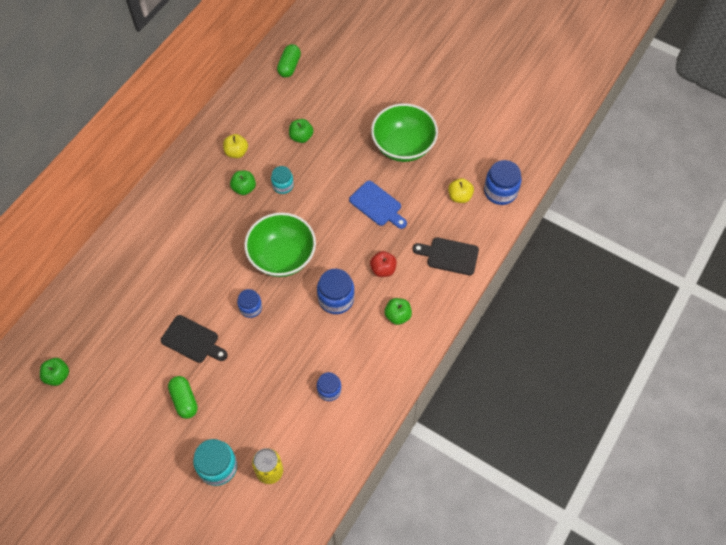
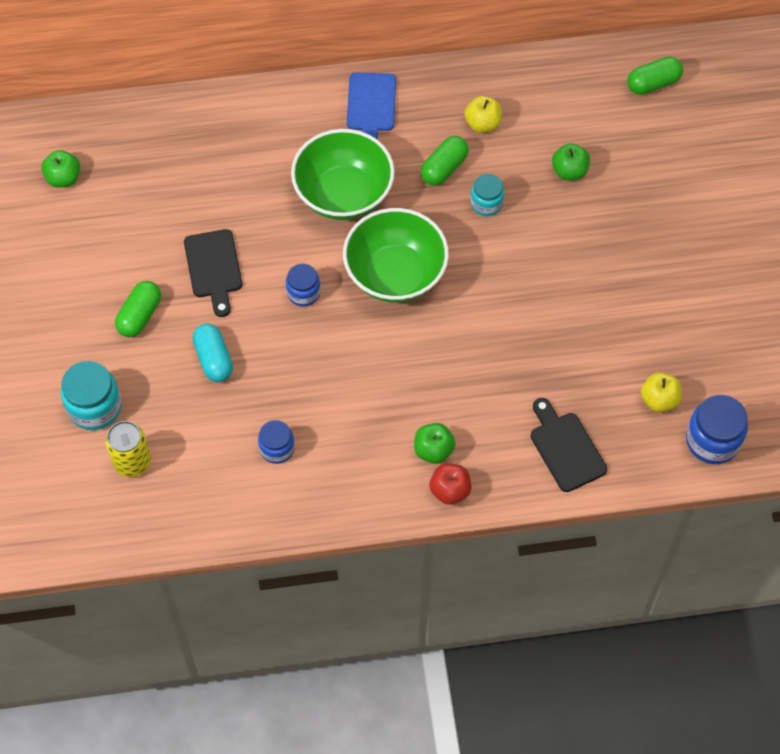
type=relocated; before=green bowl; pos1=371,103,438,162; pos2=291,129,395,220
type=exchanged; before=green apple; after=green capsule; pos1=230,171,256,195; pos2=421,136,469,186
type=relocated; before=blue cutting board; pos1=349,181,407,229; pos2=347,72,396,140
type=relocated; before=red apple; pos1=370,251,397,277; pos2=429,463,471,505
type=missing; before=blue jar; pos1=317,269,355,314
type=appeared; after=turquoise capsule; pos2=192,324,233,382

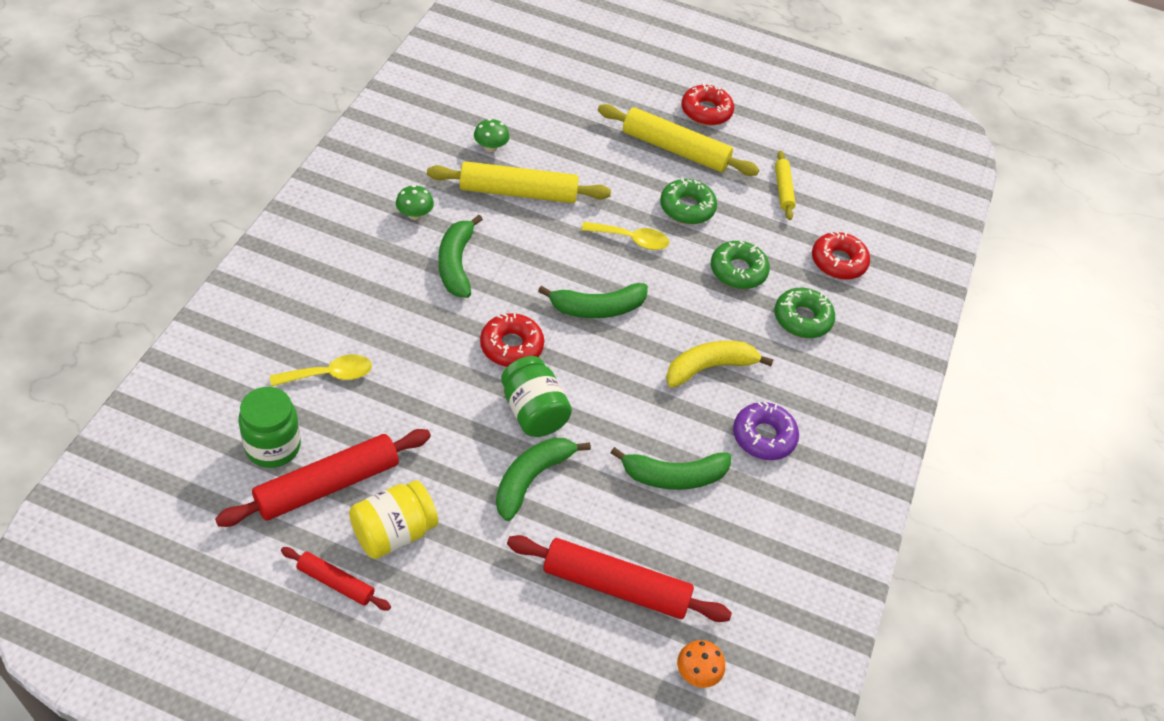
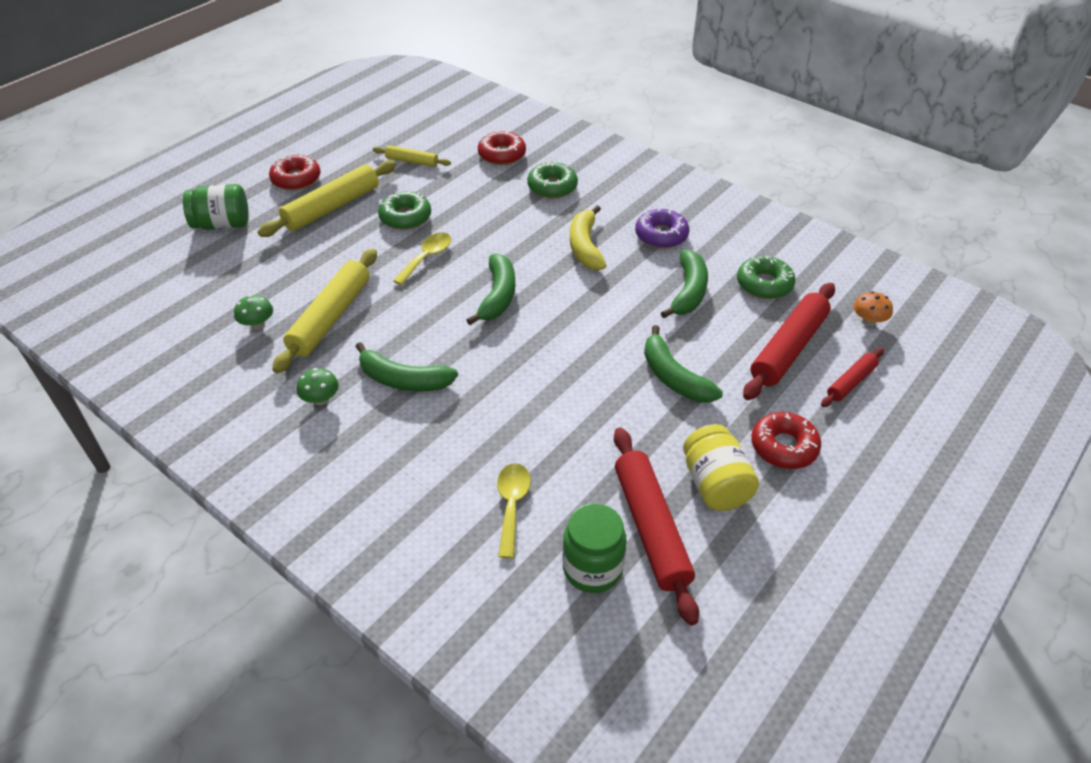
type=relocated; before=green donut; pos1=711,241,770,289; pos2=737,256,795,299
type=relocated; before=red donut; pos1=480,313,544,367; pos2=751,412,821,469
type=relocated; before=green jar; pos1=501,356,572,437; pos2=183,184,249,230
type=relocated; before=red rolling pin; pos1=281,547,391,610; pos2=821,348,884,407

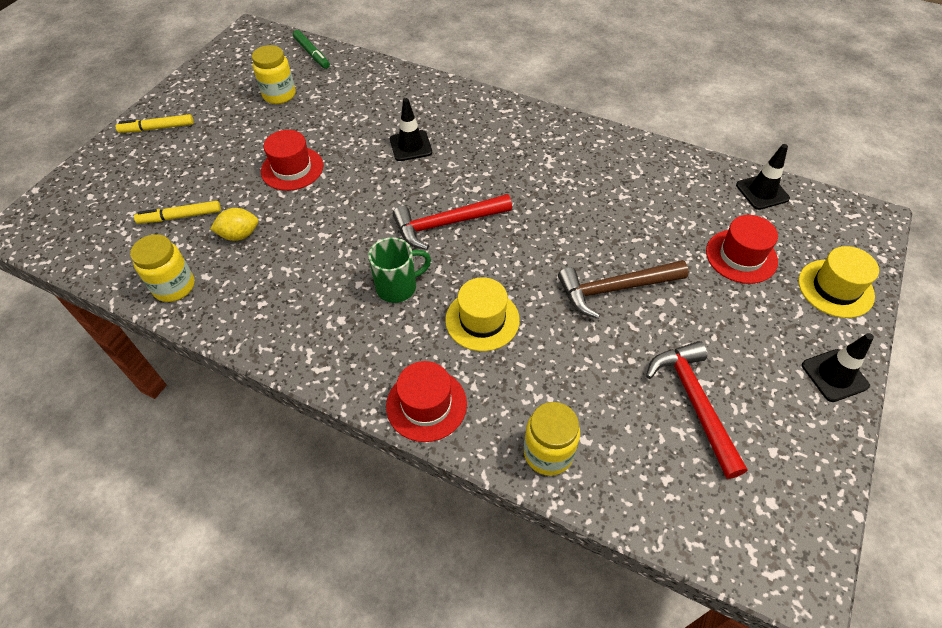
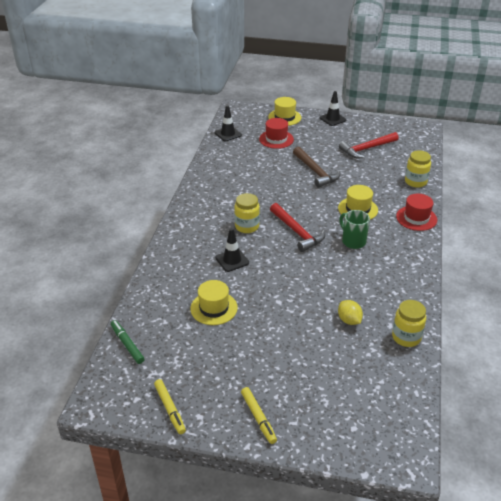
type=spun; before=green marker; pos1=293,30,330,69; pos2=111,320,144,364; turn=-75
type=relocated; before=yellow jar; pos1=252,45,296,104; pos2=234,193,260,233
type=missing; before=red hat; pos1=261,130,323,191
type=relocated; before=yellow marker; pos1=134,201,221,224; pos2=154,379,186,434
type=appeared; after=yellow hat; pos2=190,280,238,325

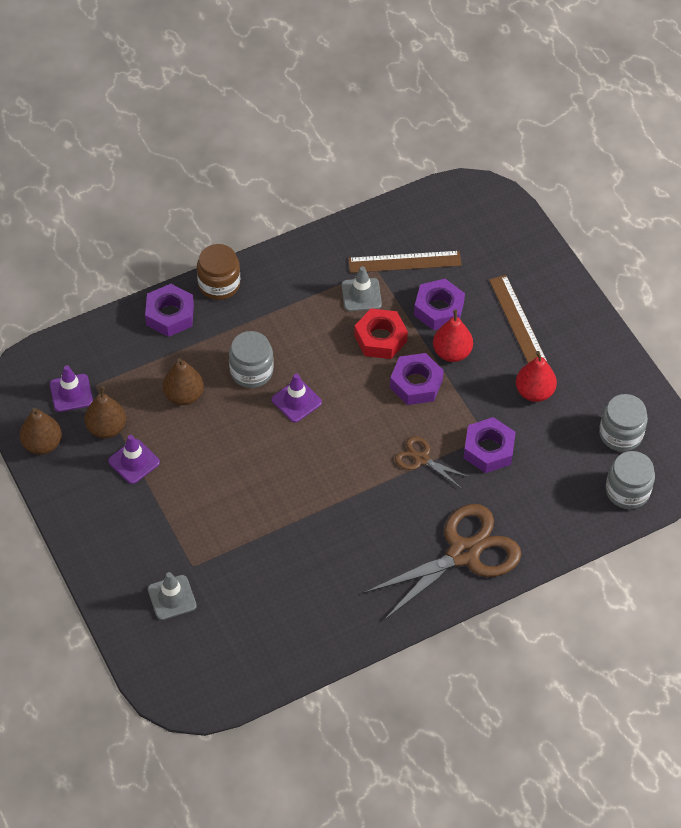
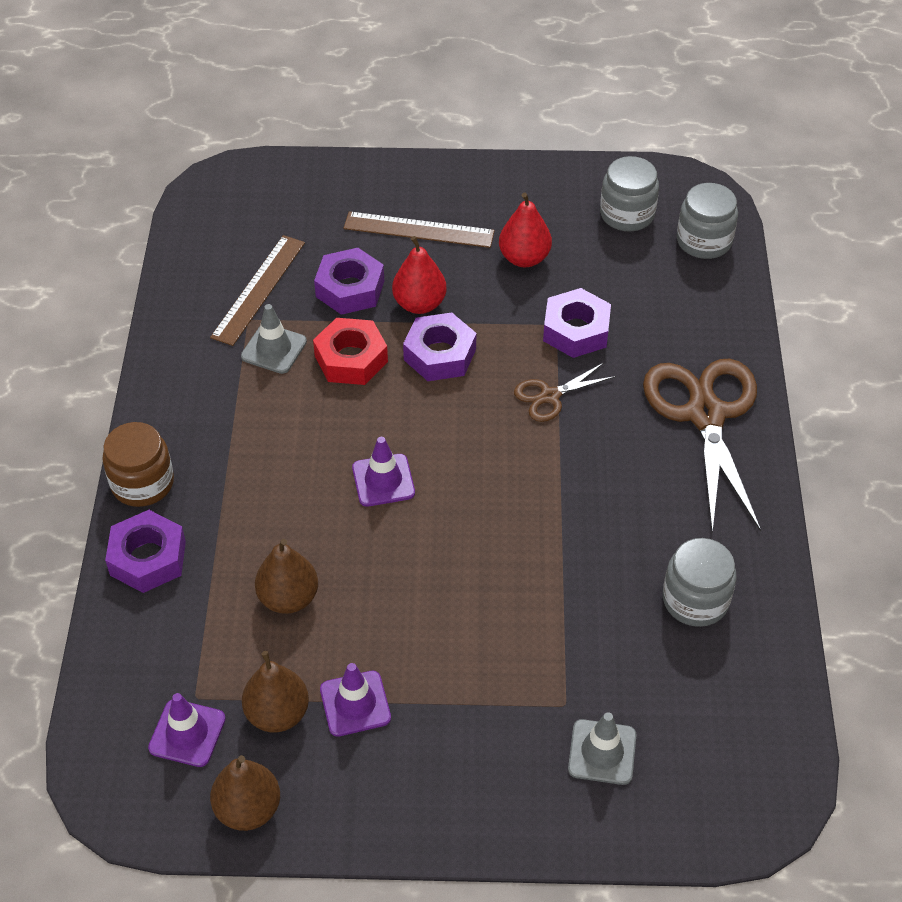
type=relocated; before=grey jar; pos1=229,331,274,388; pos2=663,538,737,627

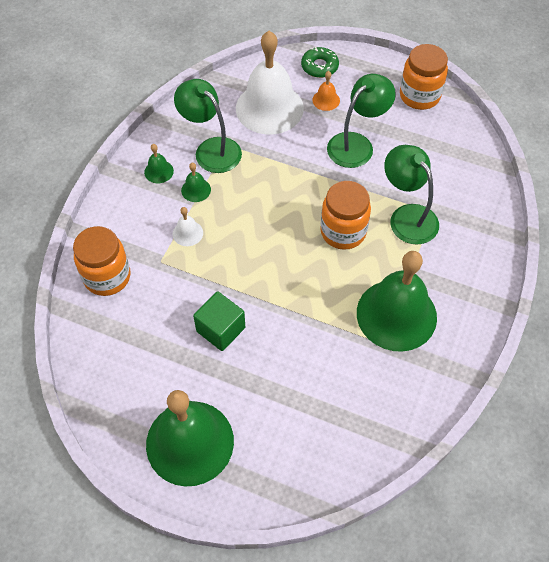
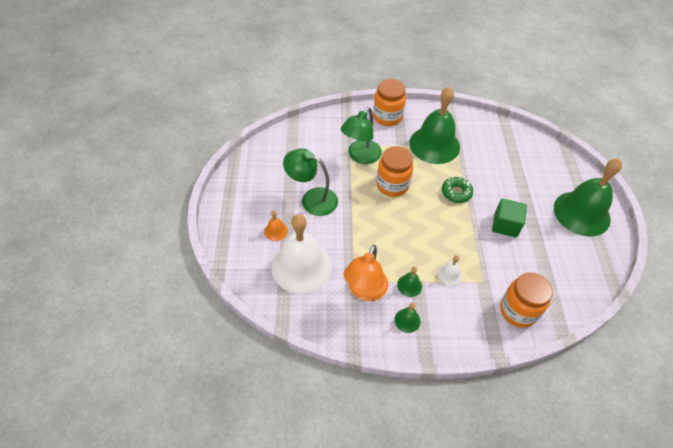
type=relocated; before=orange jar; pos1=400,44,448,110; pos2=373,79,406,126
type=relocated; before=green donut; pos1=301,47,339,78; pos2=442,177,473,203
type=colour; before=green lamp; after=orange lamp; pos1=174,79,242,173; pos2=344,245,388,301

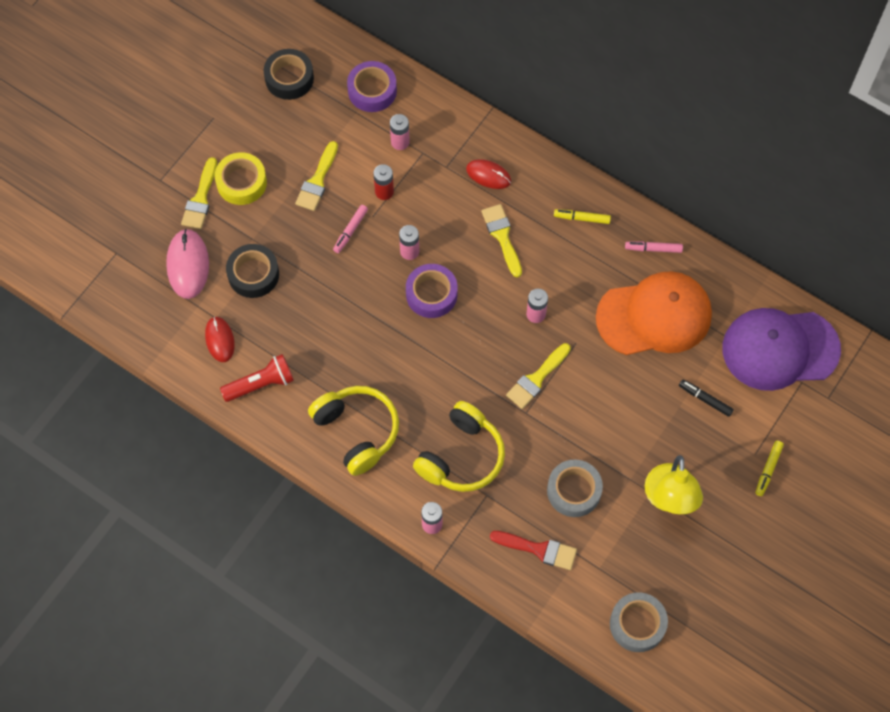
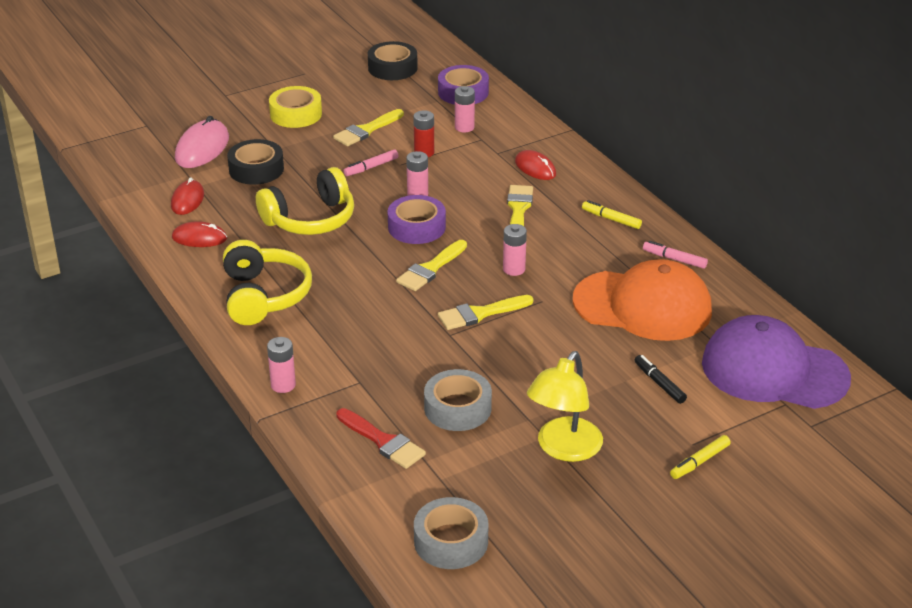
type=relocated; before=yellow brush; pos1=181,157,217,229; pos2=396,240,467,291
type=exchanged; before=red flashlight; after=red mouse; pos1=220,354,294,402; pos2=172,221,227,247
type=relocated; before=yellow headphones; pos1=413,401,505,492; pos2=256,167,354,235

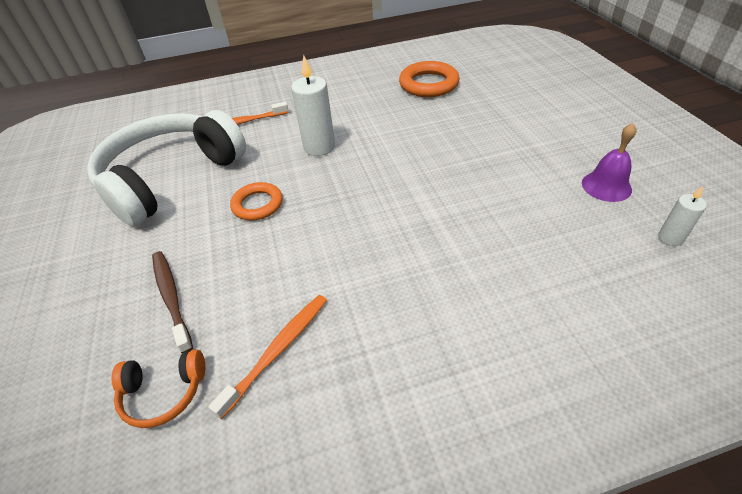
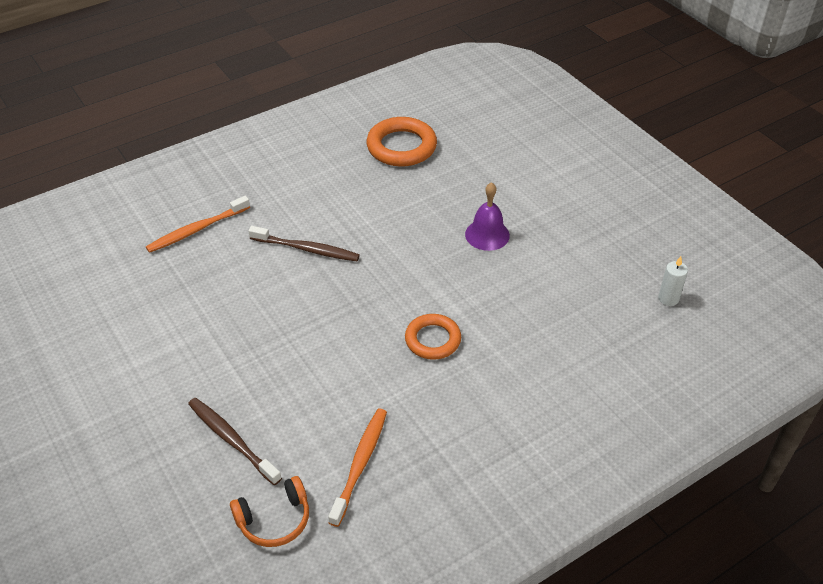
type=exchanged; before=white candle; after=brown toothbrush; pos1=291,55,335,156; pos2=249,226,360,261
type=missing; before=white headphones; pos1=87,110,246,226
type=relocated; before=purple bell; pos1=582,123,636,202; pos2=465,182,510,251
type=relocated; before=orange ring; pos1=230,182,283,220; pos2=405,314,461,360

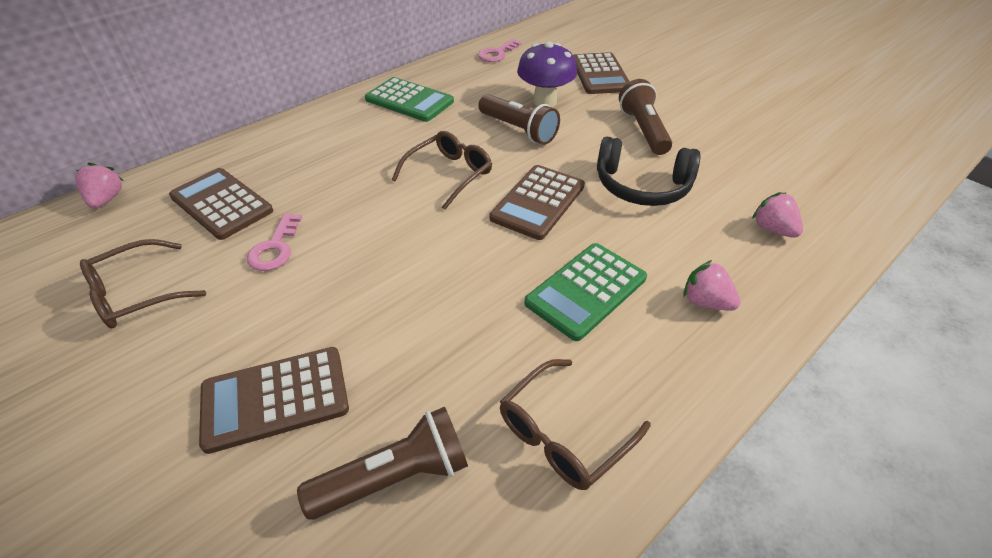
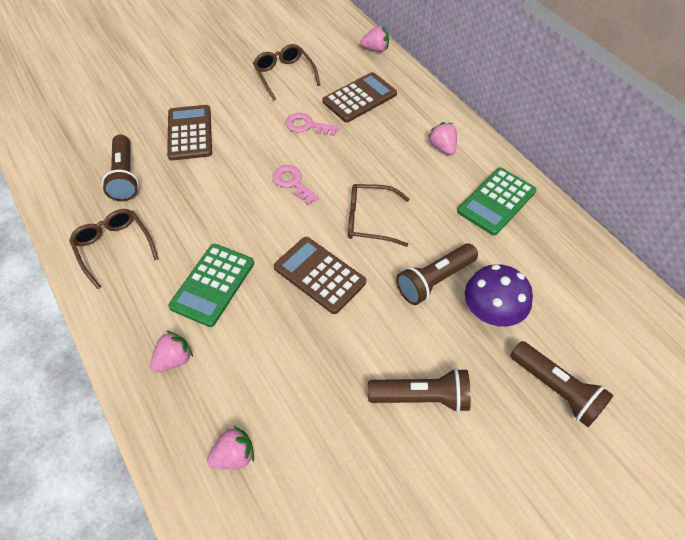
type=relocated; before=pink key; pos1=478,39,521,62; pos2=273,165,319,205
type=exchanged; before=brown calculator; after=brown flashlight; pos1=573,52,630,94; pos2=510,341,614,427
type=spun; before=brown glasses; pos1=392,131,492,210; pos2=348,184,410,247; turn=135
type=missing; before=black headphones; pos1=597,137,701,206
type=spun; before=green calculator; pos1=524,243,647,341; pos2=168,244,254,327; turn=-120
type=appeared; after=pink strawberry; pos2=428,122,457,155

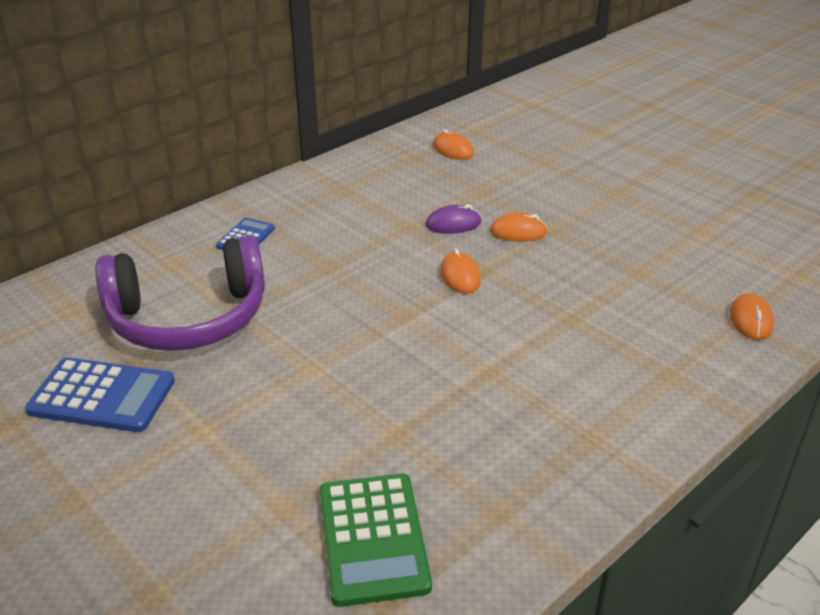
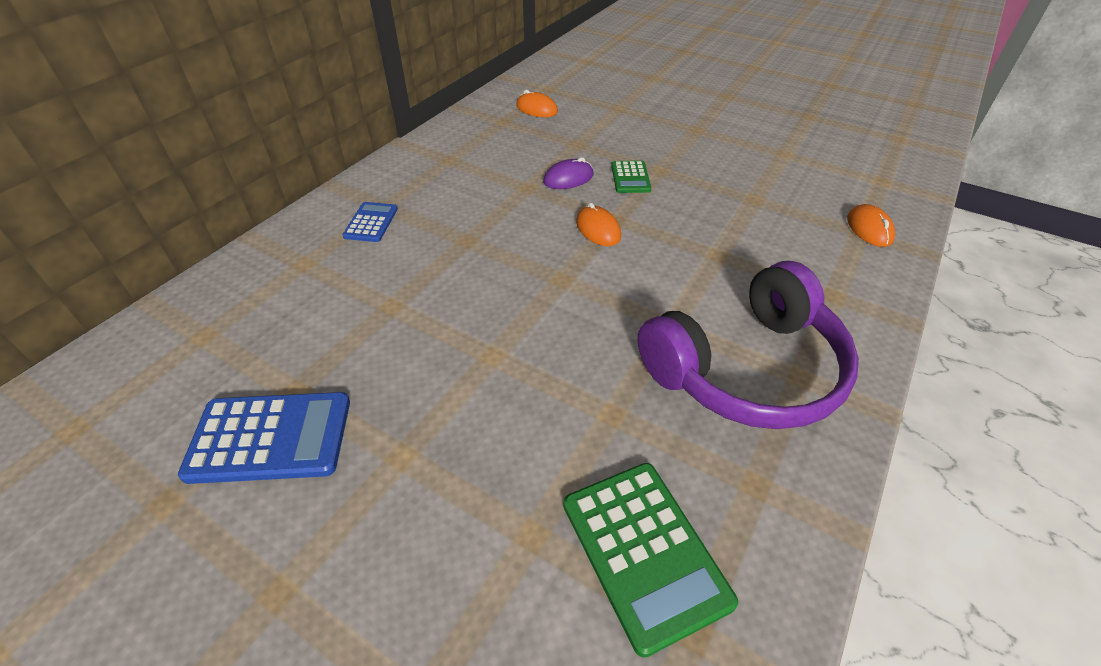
type=exchanged; before=orange mouse; after=green calculator; pos1=490,213,548,242; pos2=611,160,651,193
type=relocated; before=purple headphones; pos1=95,236,265,351; pos2=638,261,859,429

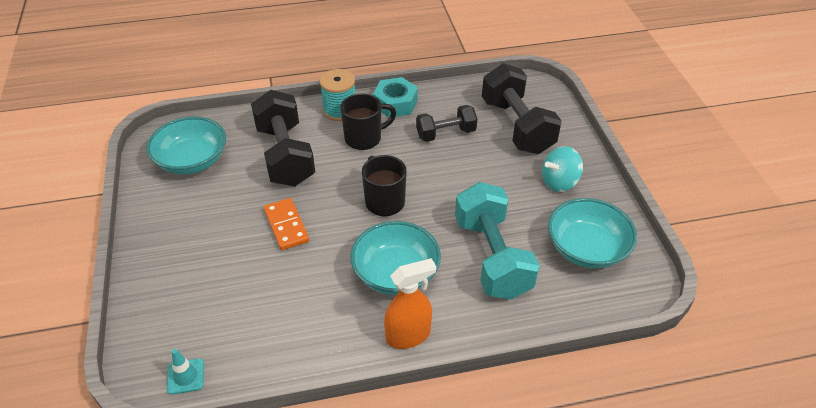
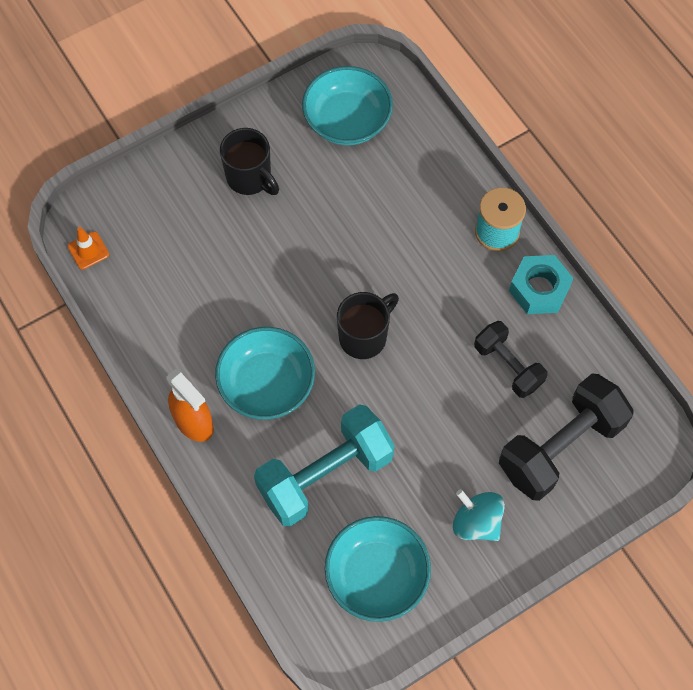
type=missing; before=black dumbbell; pos1=251,90,315,186
type=relocated; before=black mug; pos1=340,93,396,150; pos2=220,128,279,195
type=missing; before=orange domino; pos1=264,198,309,250
type=colour; before=turquoise traffic cone; after=orange traffic cone; pos1=167,349,204,395; pos2=68,227,109,270

